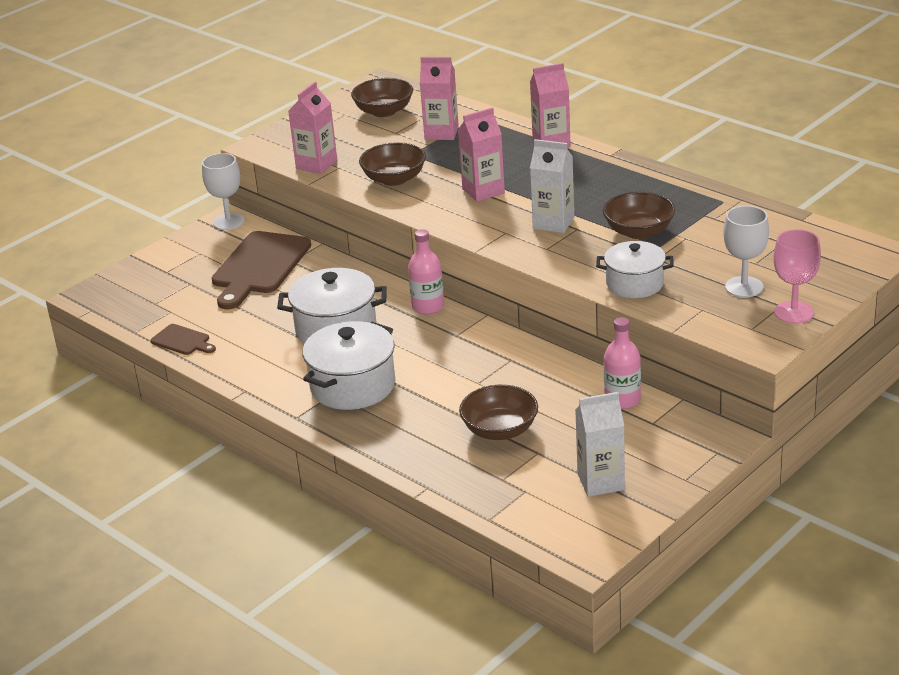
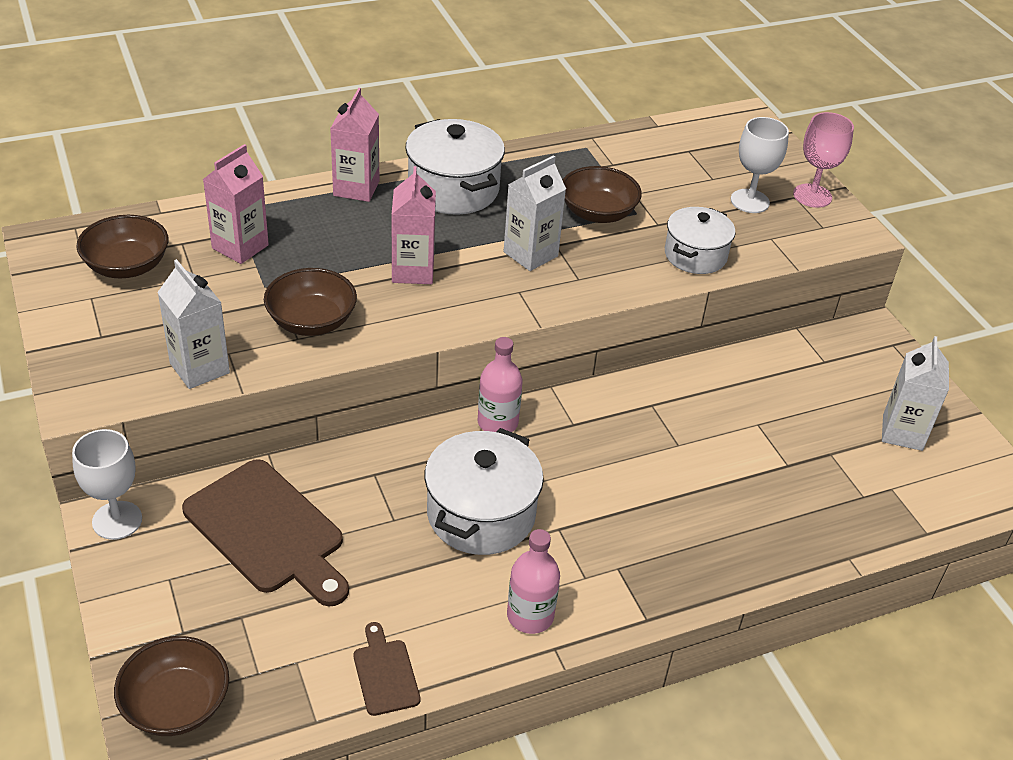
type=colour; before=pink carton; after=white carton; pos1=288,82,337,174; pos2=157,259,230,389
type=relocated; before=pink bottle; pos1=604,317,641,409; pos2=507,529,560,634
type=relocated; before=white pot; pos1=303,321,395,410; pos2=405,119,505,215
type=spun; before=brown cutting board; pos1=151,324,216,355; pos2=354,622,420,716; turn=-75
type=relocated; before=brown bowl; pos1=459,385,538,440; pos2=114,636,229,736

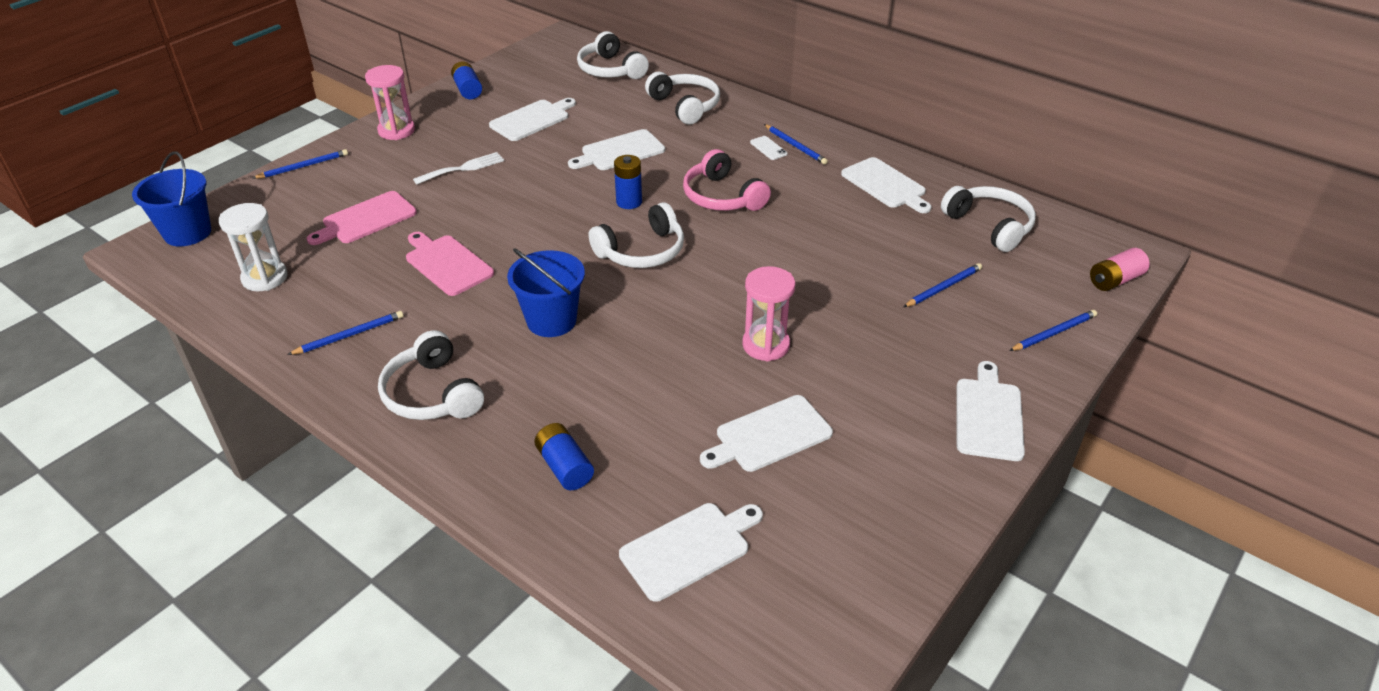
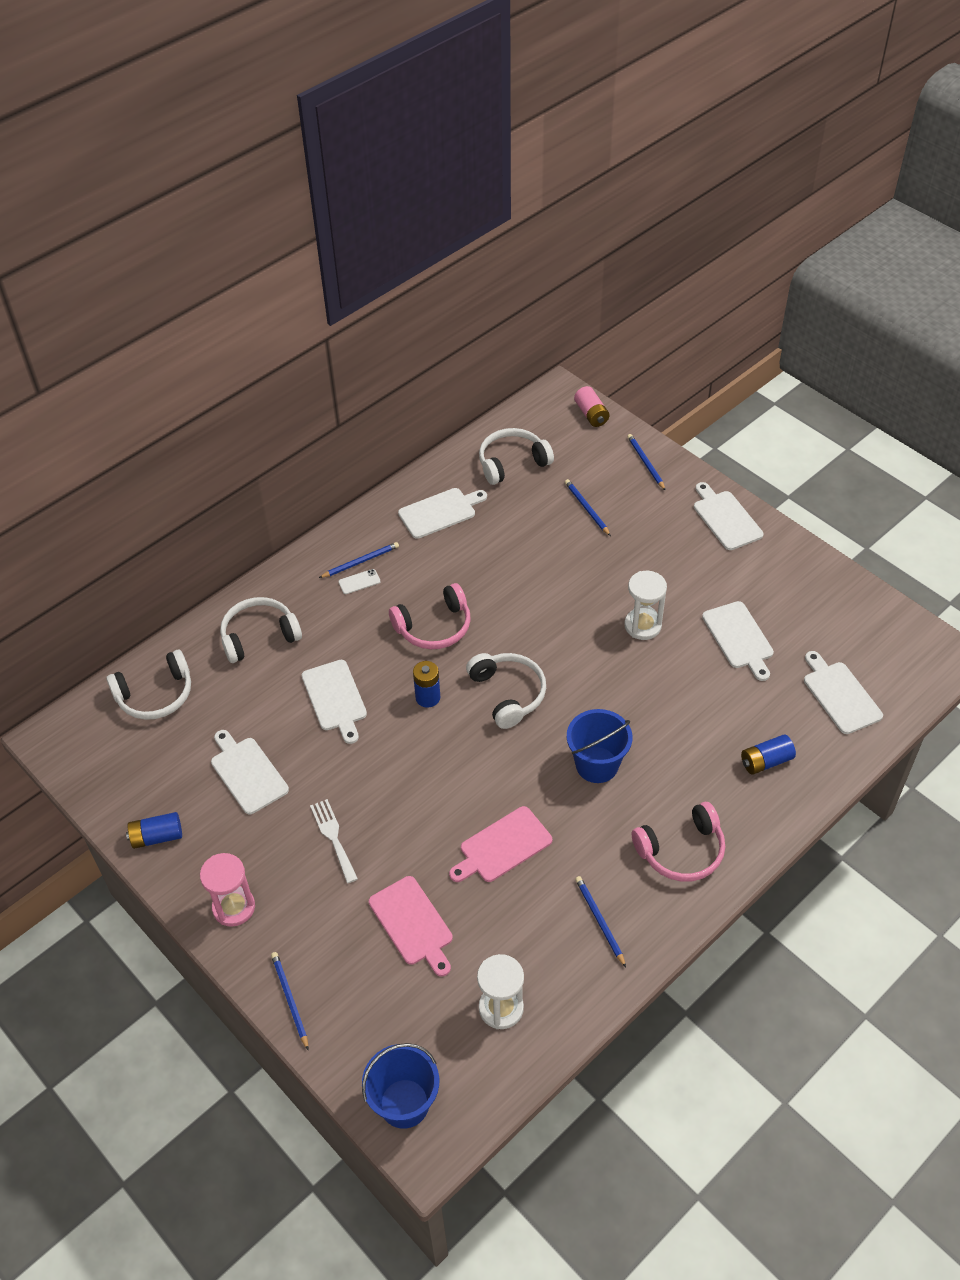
type=colour; before=pink hourglass; after=white hourglass; pos1=742,266,795,361; pos2=624,571,667,640
type=colour; before=white headphones; after=pink headphones; pos1=378,330,484,420; pos2=632,802,725,882
type=spun; before=white cutting board; pos1=957,361,1025,461; pos2=694,482,764,550; turn=45

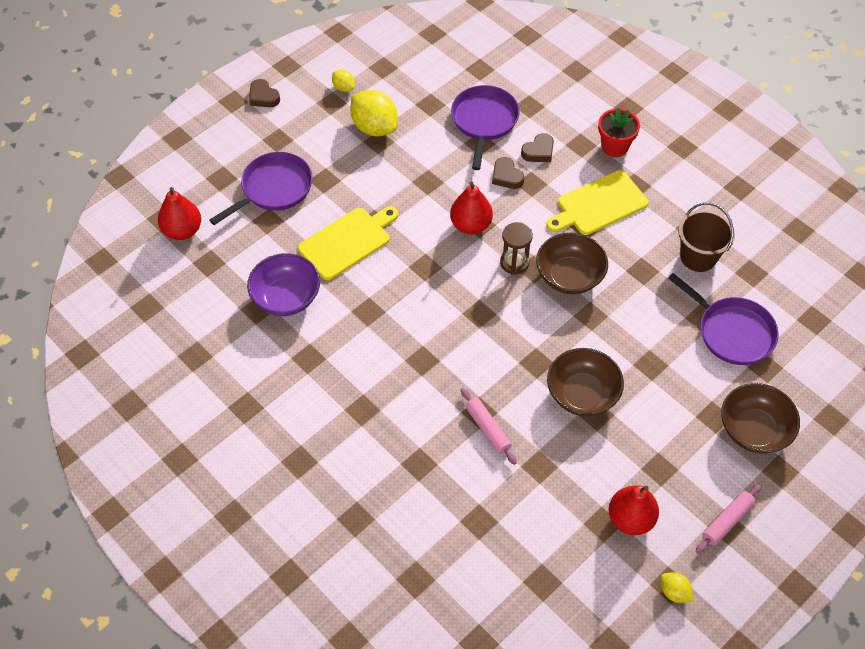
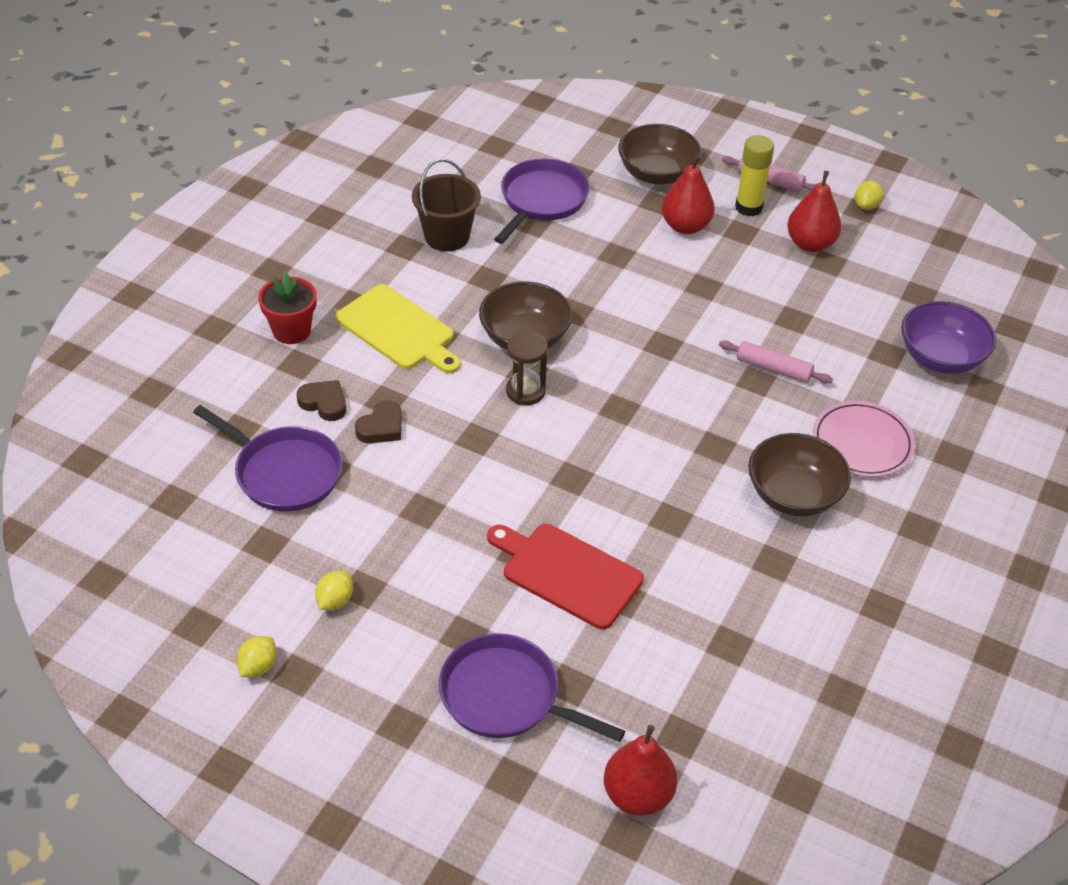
type=missing; before=brown heart; pos1=249,79,280,107
type=spun; before=purple pan; pos1=451,85,519,170; pos2=193,405,342,512; turn=-135
type=size; before=yellow lemon; pos1=350,90,398,136; pos2=315,571,353,610; scale=0.5
type=relocated; before=red pear; pos1=450,182,493,234; pos2=662,155,715,234
type=colour; before=yellow cutting board; after=red cutting board; pos1=298,207,398,280; pos2=487,524,644,629
type=relocated; before=purple bowl; pos1=247,253,320,316; pos2=901,301,996,374
type=relocated; before=brown bowl; pos1=547,348,624,416; pos2=748,433,851,516
type=spun; before=pink rolling pin; pos1=461,388,517,465; pos2=719,340,833,384; turn=75
type=appeared; after=yellow glue stick; pos2=735,135,774,217
type=appeared; after=pink plate; pos2=813,401,915,477

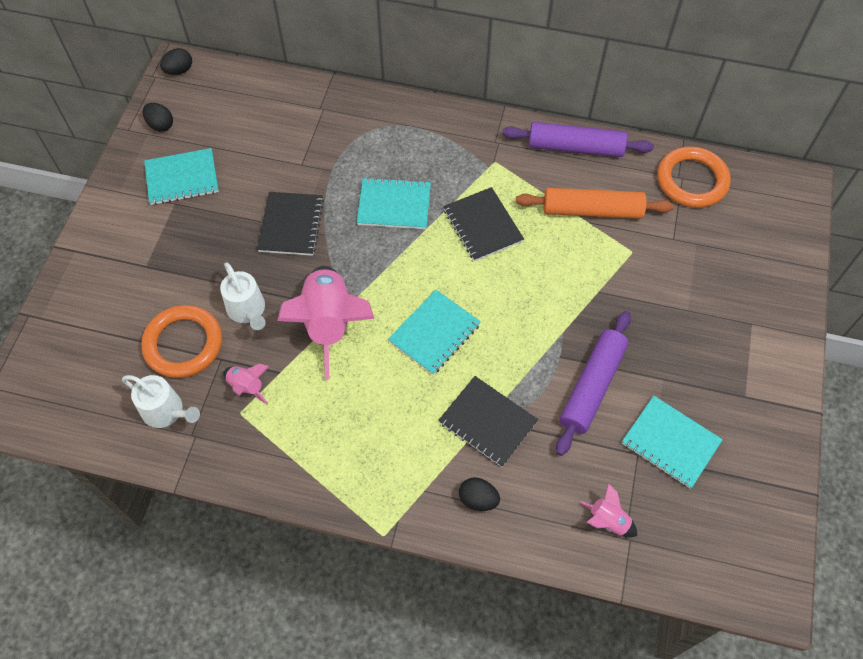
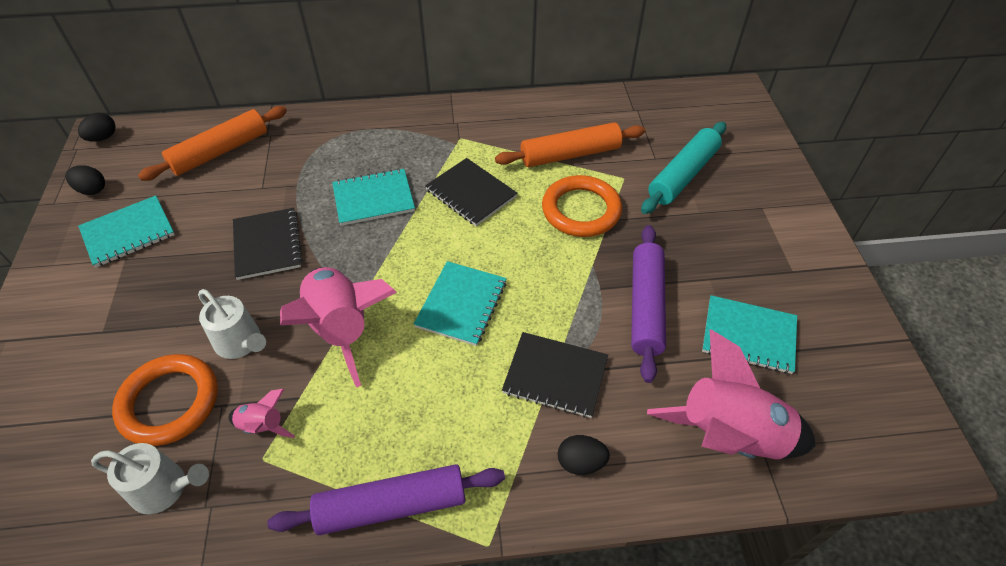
type=relocated; before=purple rolling pin; pos1=502,122,654,157; pos2=267,464,505,535
type=relocated; before=orange ring; pos1=657,146,731,208; pos2=542,175,622,237
type=size; before=pink rocket; pos1=580,483,637,537; pos2=647,330,815,460; scale=2.2
type=appeared; after=orange rolling pin; pos2=138,106,287,181
type=appeared; after=turquoise rolling pin; pos2=641,122,726,214

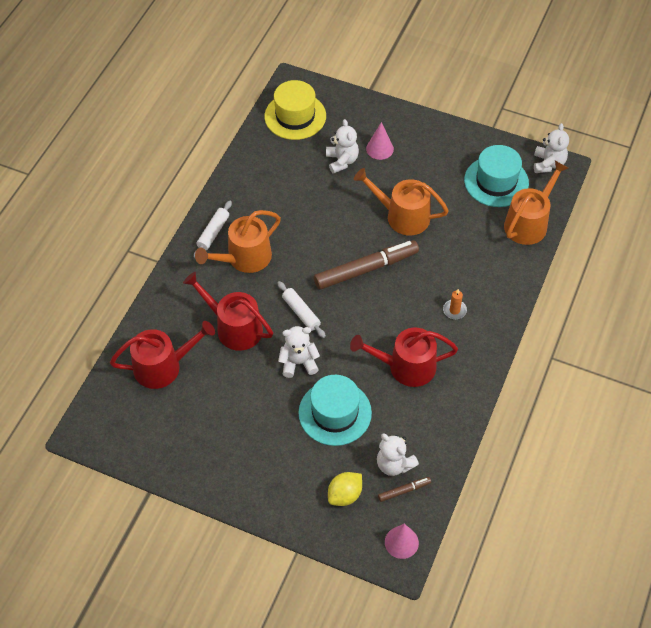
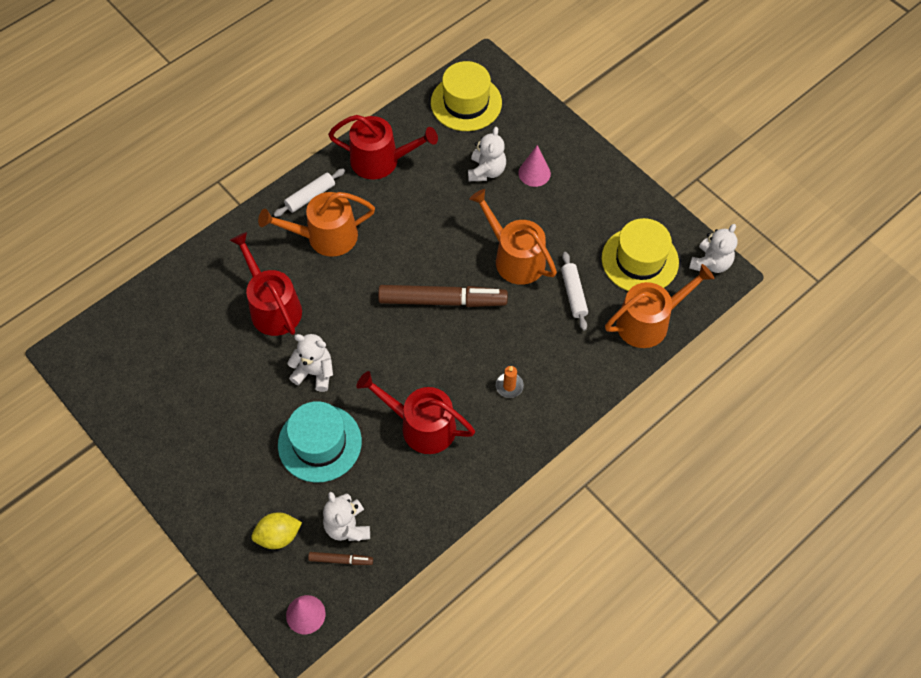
type=colour; before=turquoise hat; after=yellow hat; pos1=464,145,529,207; pos2=602,218,679,291
type=relocated; before=white rolling pin; pos1=278,281,326,338; pos2=561,252,588,331
type=relocated; before=red watering can; pos1=110,321,215,389; pos2=328,115,438,179

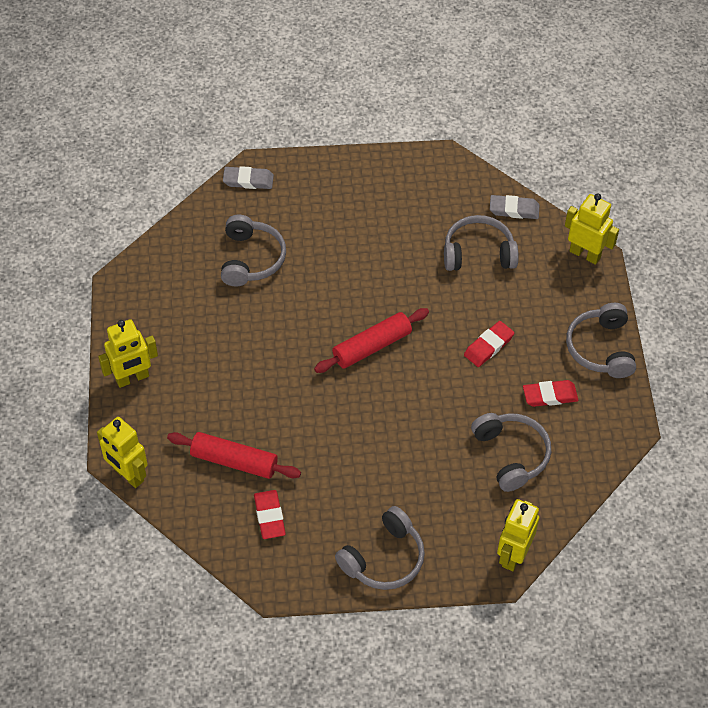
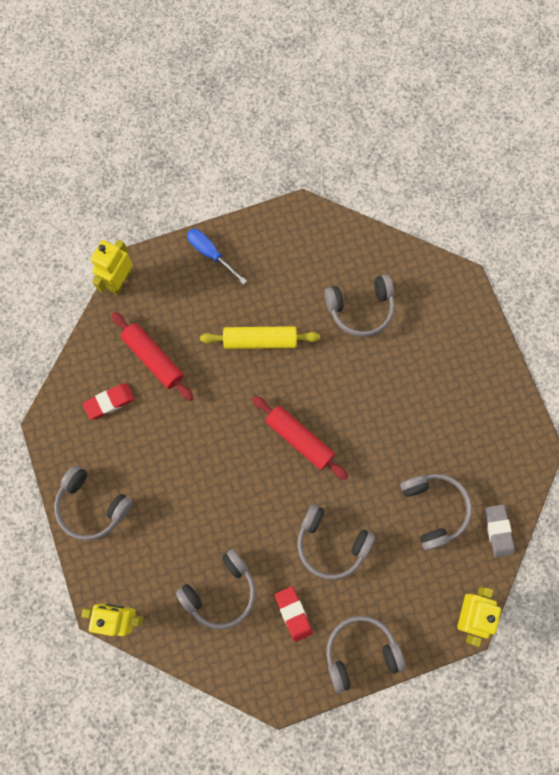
type=missing; before=grey eraser; pos1=223,166,274,189
type=exchanged; before=yellow robot; after=blue screwdriver; pos1=98,319,158,388; pos2=187,229,247,284
type=exchanged; before=red eraser; after=grey headphones; pos1=464,321,514,367; pos2=297,504,375,580
type=spun; before=red rolling pin; pos1=167,432,301,479; pos2=112,312,193,401; turn=-45
type=appeared; after=yellow rolling pin; pos2=200,326,320,349

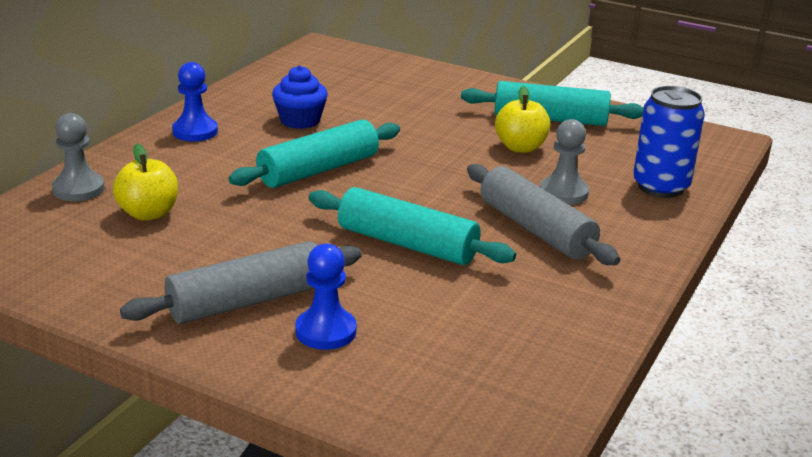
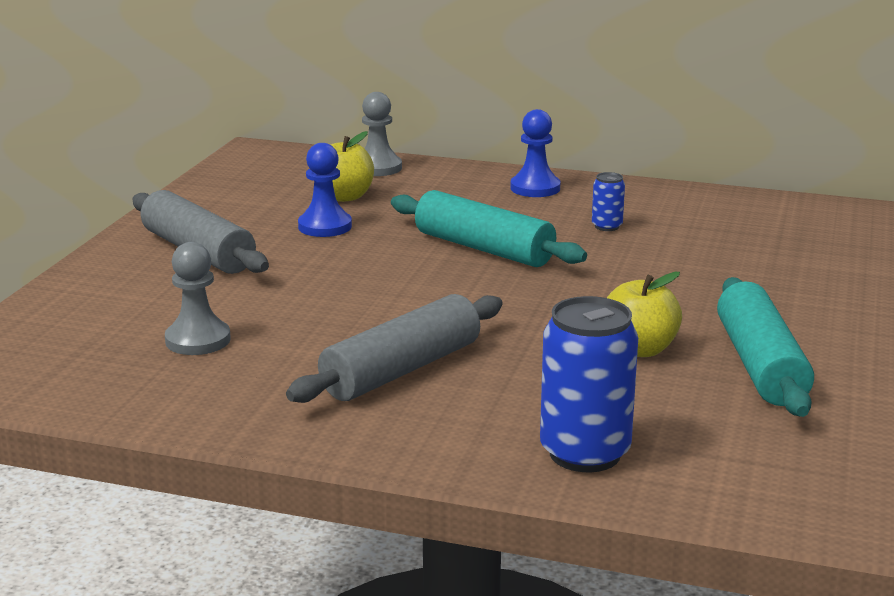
type=exchanged; before=blue cupcake; after=blue can; pos1=272,66,328,129; pos2=592,172,625,231
type=relocated; before=grey pawn; pos1=540,119,589,205; pos2=165,242,231,355
type=missing; before=turquoise rolling pin; pos1=308,187,516,265
type=relocated; before=blue pawn; pos1=295,244,357,350; pos2=298,143,352,237

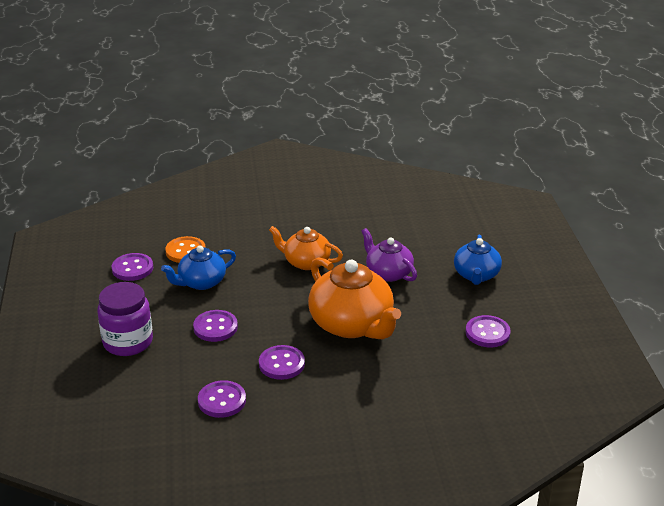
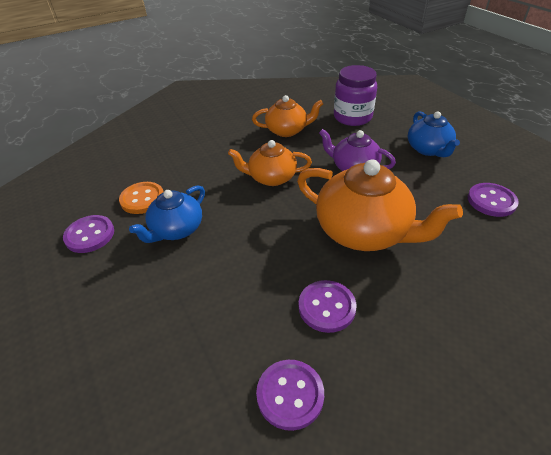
type=relocated; before=purple jar; pos1=97,282,153,356; pos2=334,65,377,126
type=missing; before=purple button; pos1=193,310,238,342
type=appeared; after=orange teapot; pos2=252,95,323,137

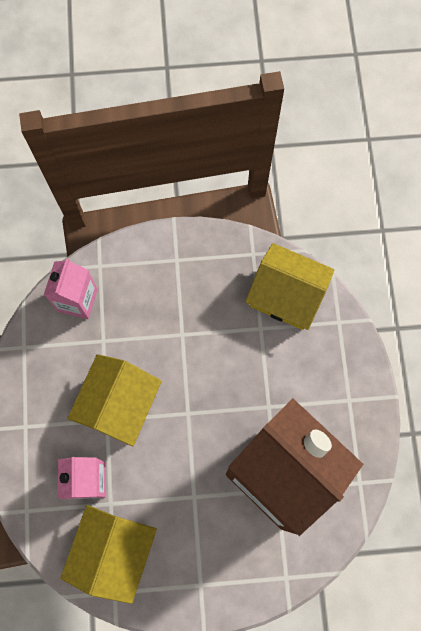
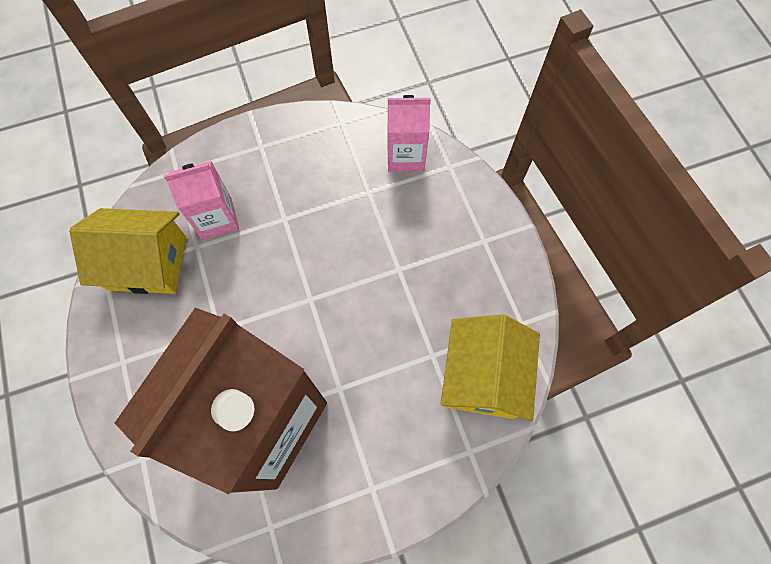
type=missing; before=yellow house; pos1=67,354,162,446

